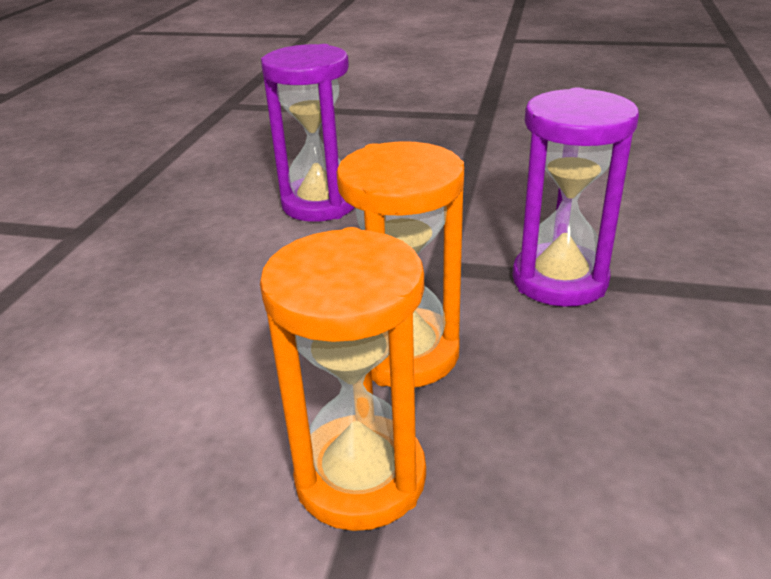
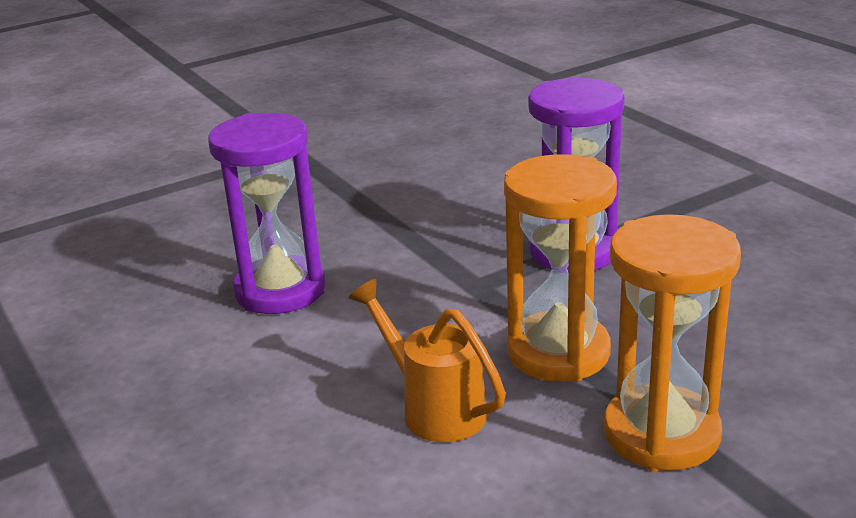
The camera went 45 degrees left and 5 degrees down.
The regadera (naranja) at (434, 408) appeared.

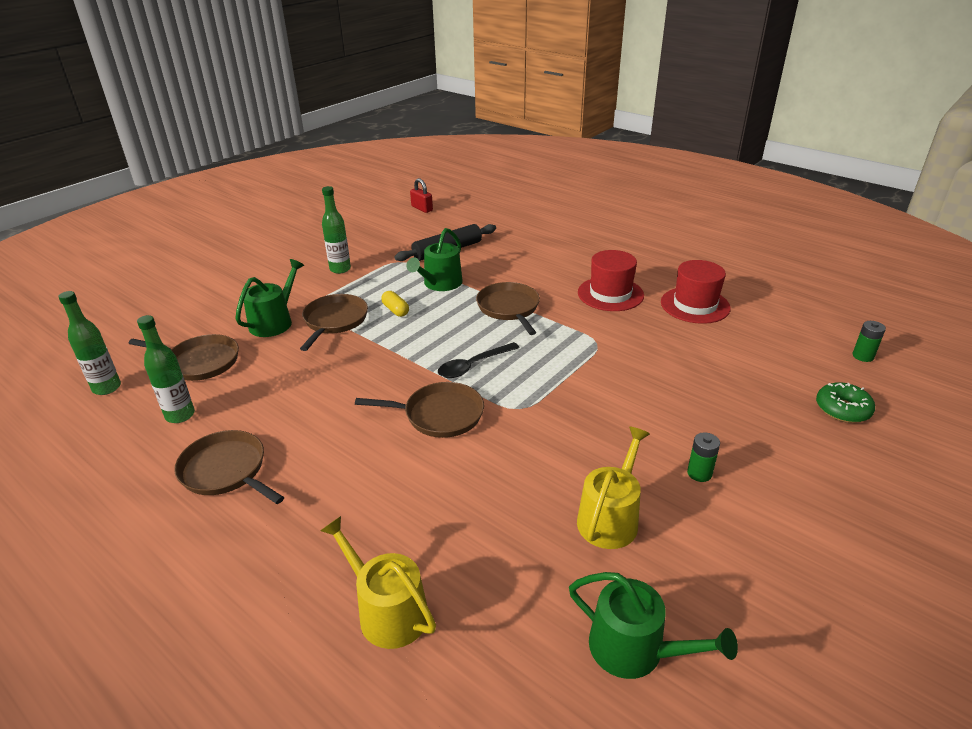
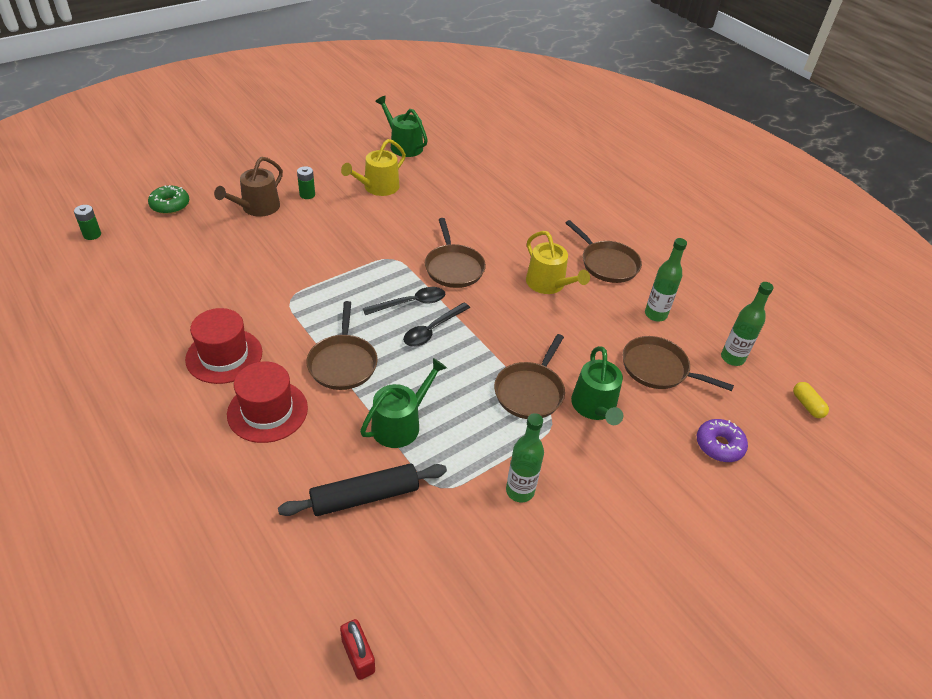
The camera went 170 degrees left and 10 degrees up.
The regadera (marrón) at (257, 208) appeared.
The cuchara (negro) at (432, 330) appeared.
The rosquilla (morado) at (719, 445) appeared.
The regadera (amarillo) moved from (387, 611) to (549, 284).
The cápsula (amarillo) moved from (395, 310) to (807, 405).
The sombrero (rojo) moved from (695, 305) to (267, 411).
The regadera (verde) at (274, 322) turned 45 degrees counterclockwise.
The sartén (marrón) at (439, 415) turned 120 degrees counterclockwise.

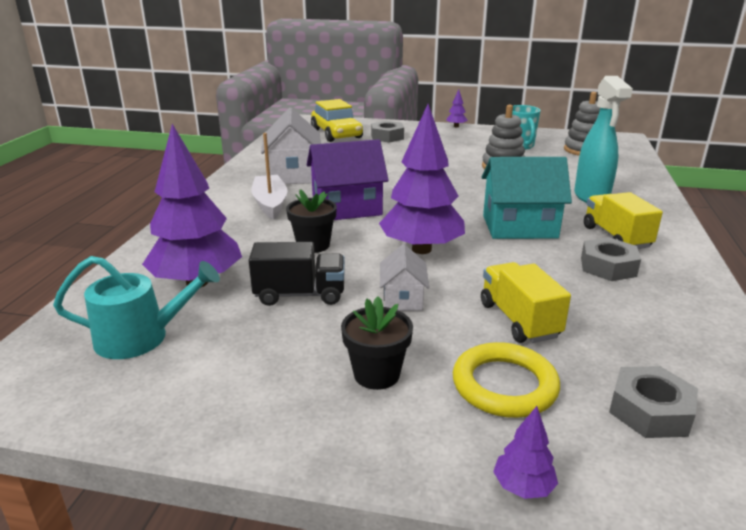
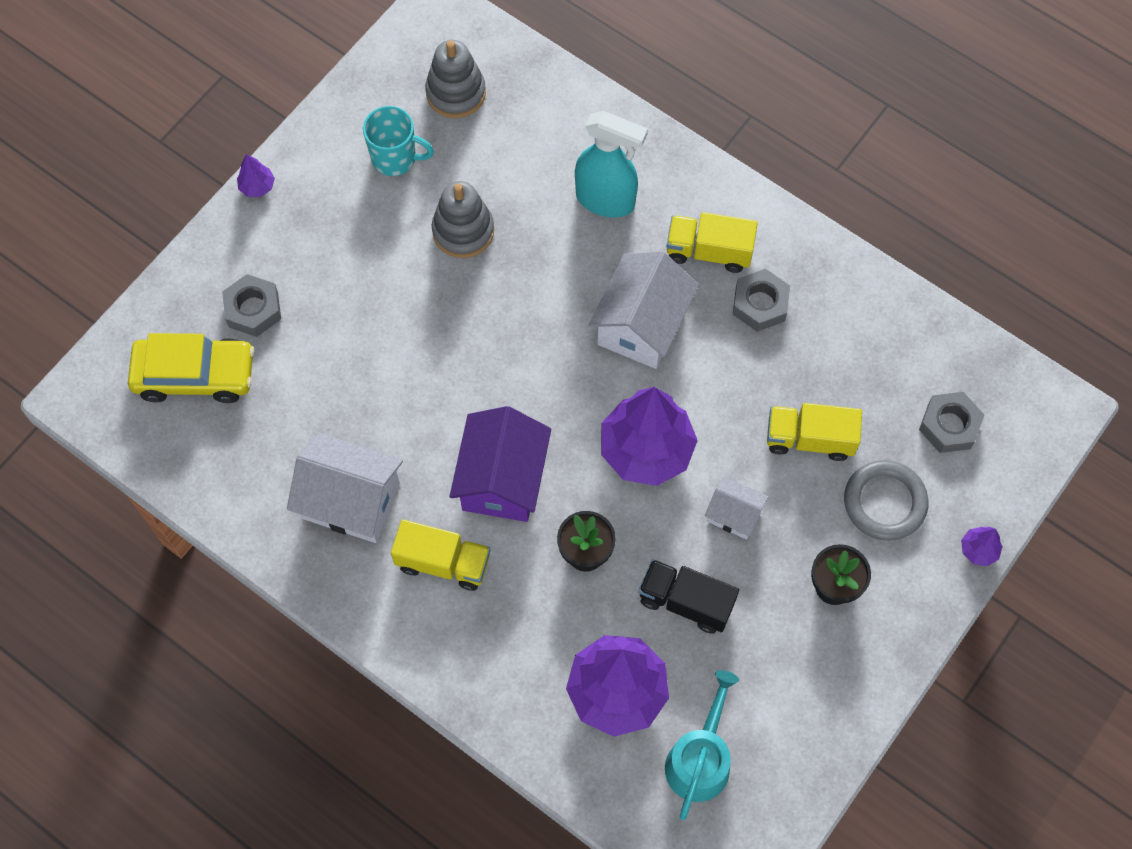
The camera went 65 degrees left and 40 degrees up.
The barco (blanco) at (270, 204) was replaced by the camión (amarillo) at (443, 562).
The anillo (amarillo) at (504, 385) became the anillo (gris) at (884, 502).
The casa (turquesa) at (519, 227) became the casa (blanco) at (641, 325).
The camión (negro) at (300, 294) turned 90 degrees counterclockwise.

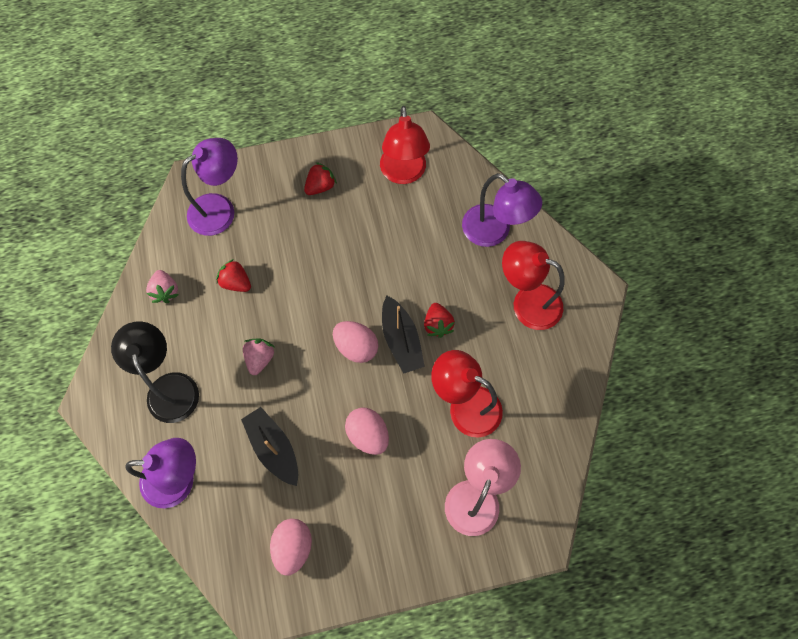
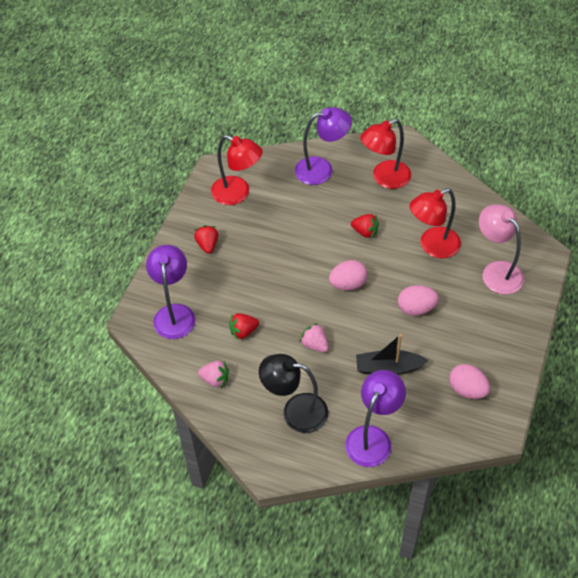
The camera went 55 degrees left and 15 degrees down.
The barco (negro) at (401, 340) disappeared.

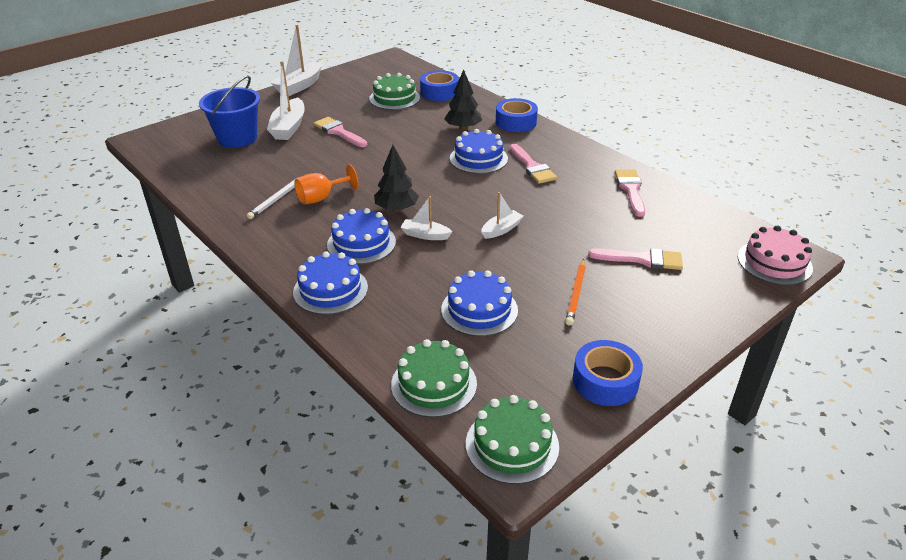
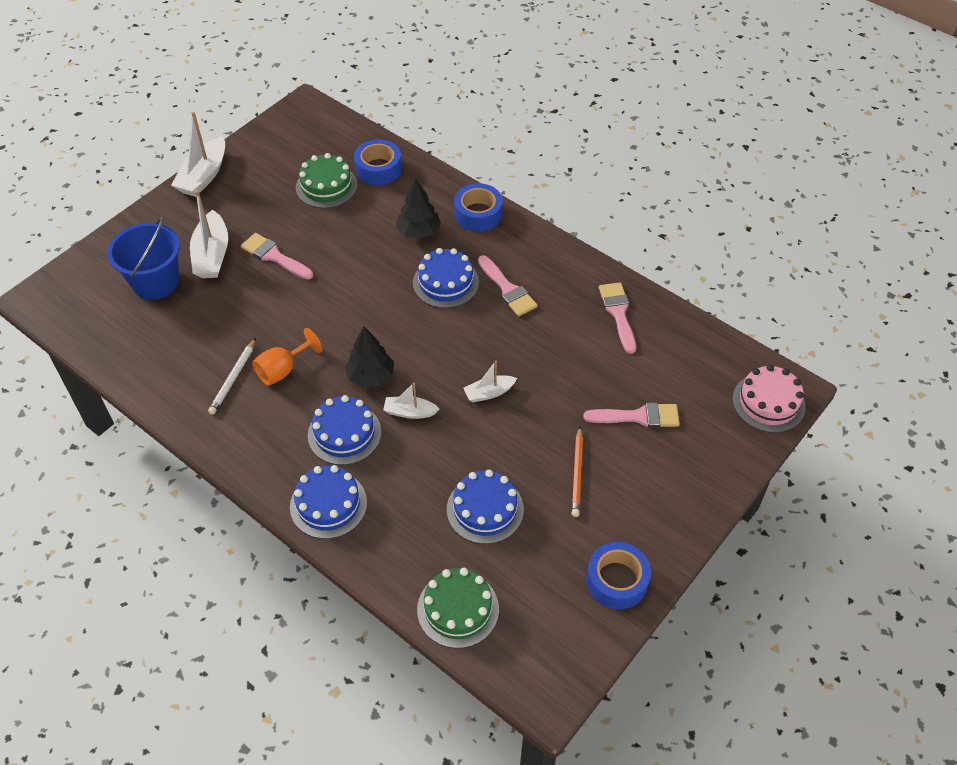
The camera went 10 degrees left and 15 degrees up.
The tarta (verde) at (512, 445) disappeared.
The barco (blanco) at (501, 229) turned 150 degrees counterclockwise.

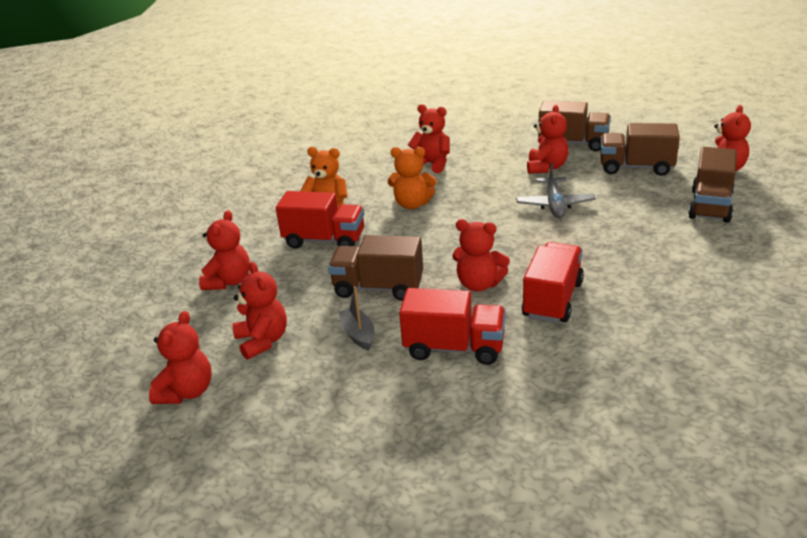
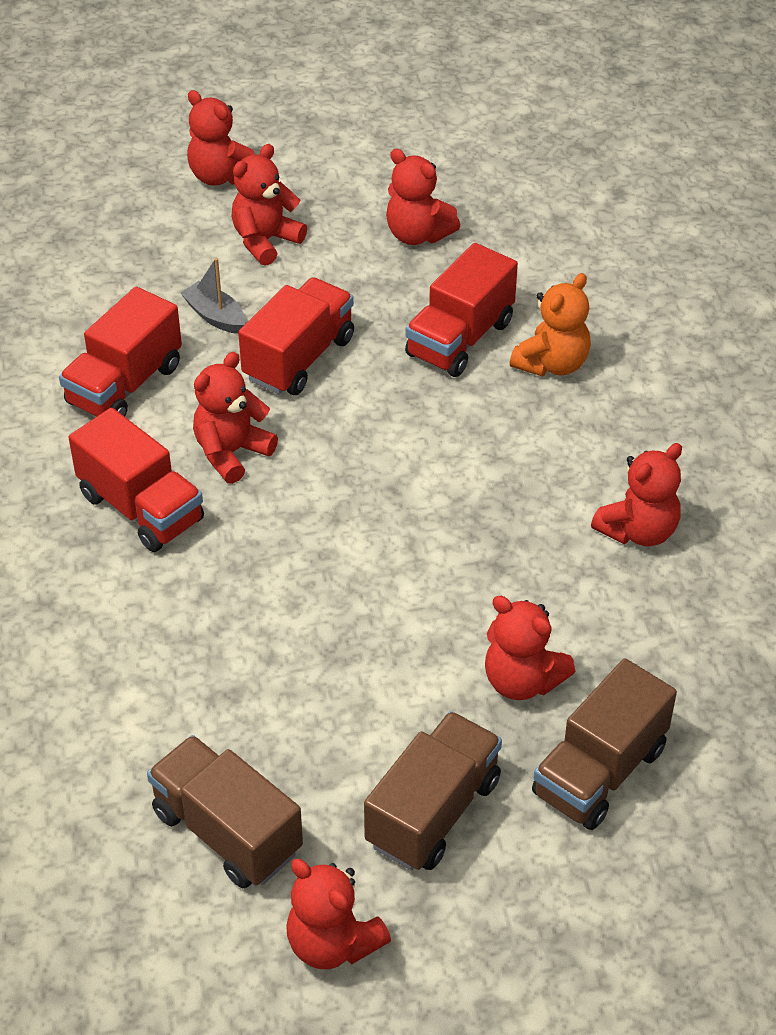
The camera went 110 degrees right and 15 degrees up.
The osito (naranja) at (412, 204) disappeared.
The avión (gris) at (555, 204) disappeared.
The camión (marrón) at (378, 288) became the camión (rojo) at (299, 358).
The osito (rojo) at (262, 341) turned 135 degrees clockwise.
The barco (gris) at (358, 334) turned 135 degrees counterclockwise.

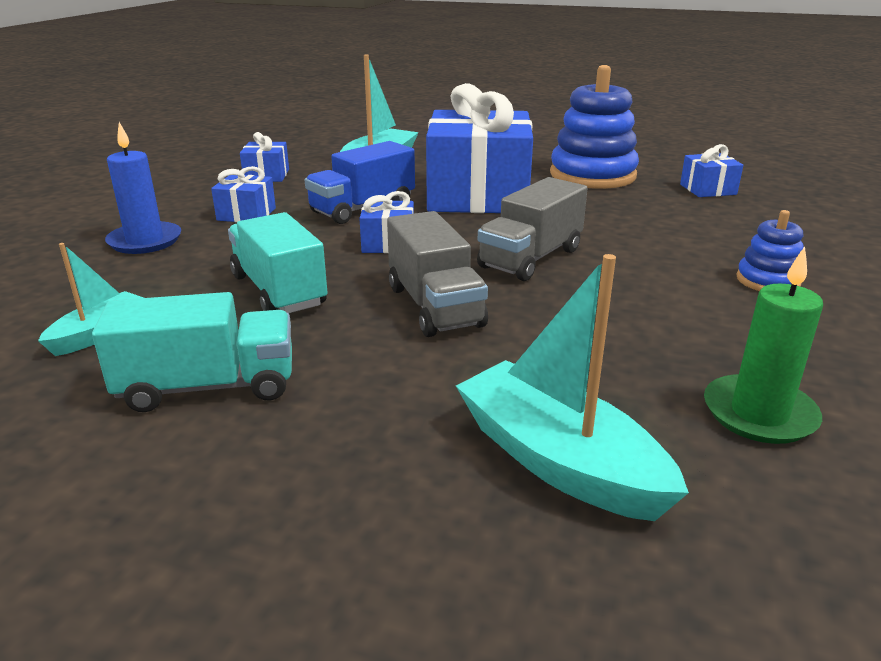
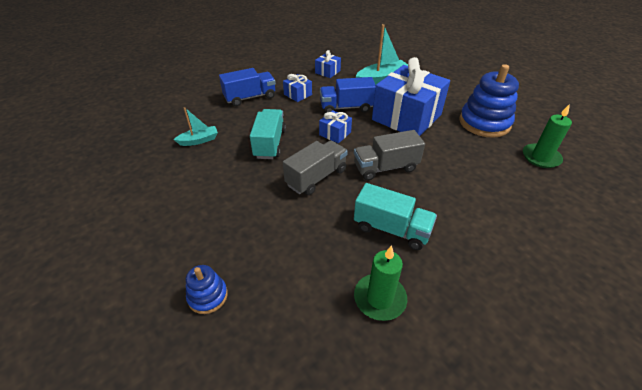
The camera went 35 degrees right and 15 degrees up.
The barco (turquesa) at (559, 461) disappeared.
The camión (turquesa) moved from (208, 387) to (391, 229).
The juguete apilable (azul) moved from (767, 281) to (208, 296).
The vela (azul) at (145, 241) was replaced by the camión (azul) at (250, 97).
The regalo (azul) at (708, 189) was replaced by the vela (verde) at (541, 157).
The camión (gris) at (435, 306) turned 150 degrees counterclockwise.

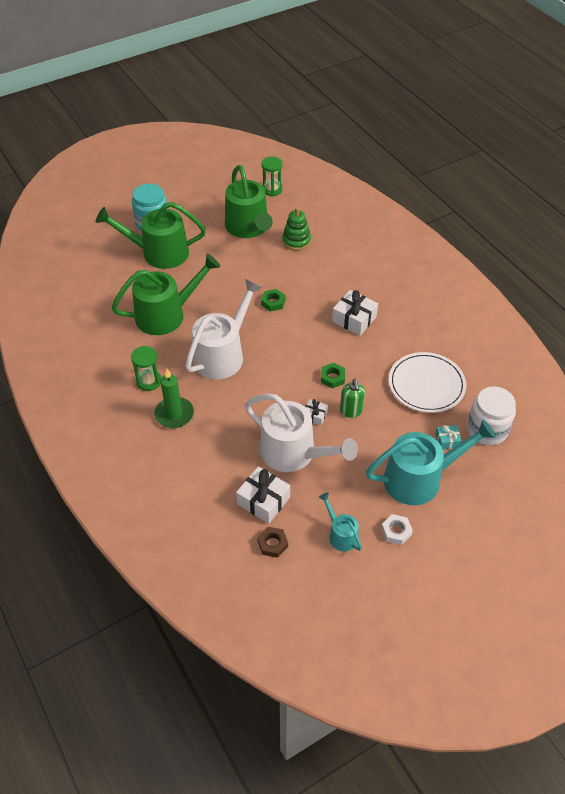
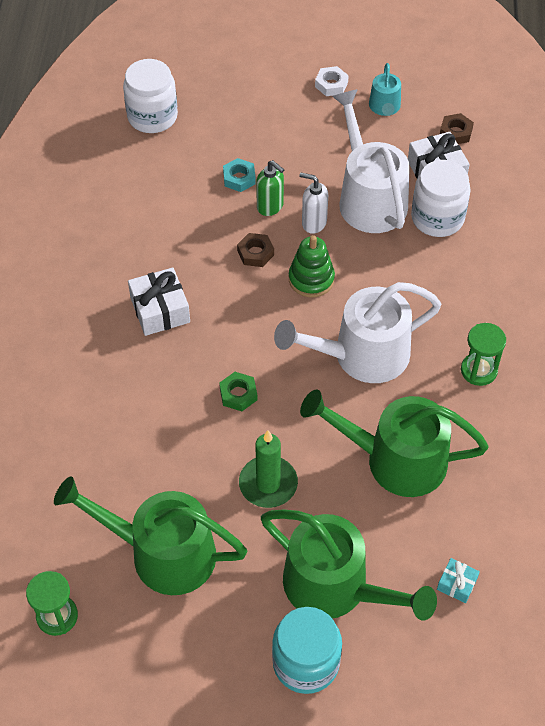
The camera went 145 degrees left and 5 degrees up.
The regadera (turquesa) at (419, 478) disappeared.
The plato (blanco) at (426, 384) disappeared.
The tuerca (turquesa) at (239, 178) appeared.
The tarro (blanco) at (437, 218) appeared.
The vela (verde) moved from (174, 414) to (268, 484).
The juguete apilable (verde) moved from (296, 241) to (311, 279).
The regalo (turquesa) moved from (447, 440) to (457, 584).
The regalo (blanco) at (315, 416) was replaced by the dispensador de jabón (blanco) at (313, 223).
The tuerca (verde) at (332, 377) became the tuerca (marrón) at (255, 253).
The regadera (verde) at (248, 227) turned 90 degrees counterclockwise.
The dispensador de jabón (verde) at (351, 411) turned 105 degrees clockwise.

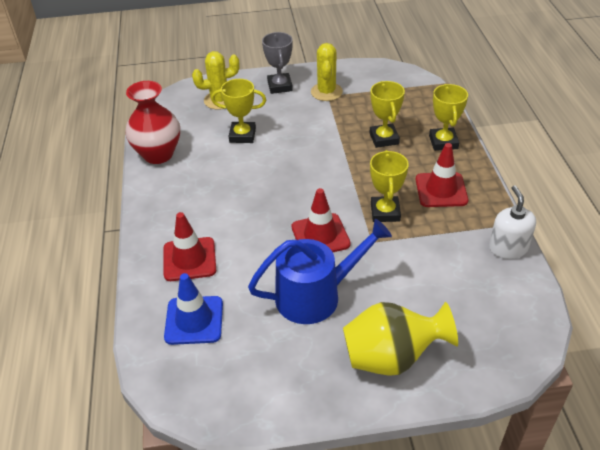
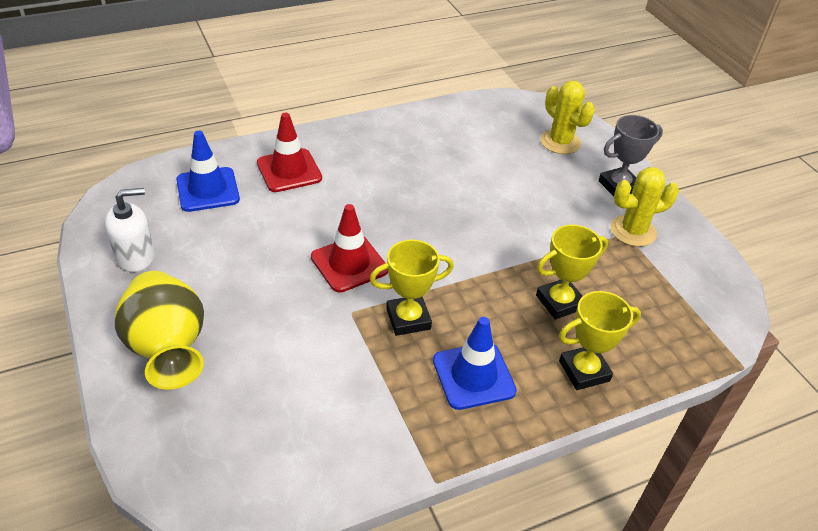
The camera went 70 degrees right and 0 degrees up.
The florero (rojo) at (158, 154) disappeared.
The trofeo (amarillo) at (242, 135) disappeared.
The regadera (azul) at (315, 295) disappeared.
The dispensador de jabón (blanco) moved from (508, 248) to (135, 256).
The cono de tráfico (rojo) at (441, 190) became the cono de tráfico (azul) at (473, 376).

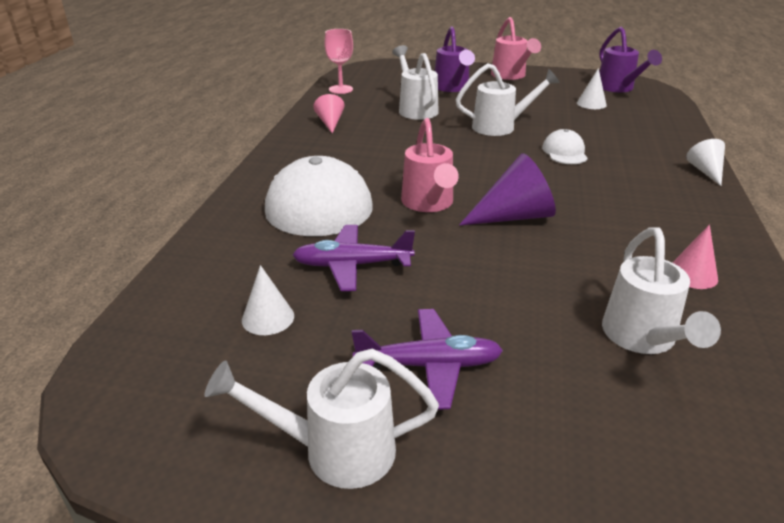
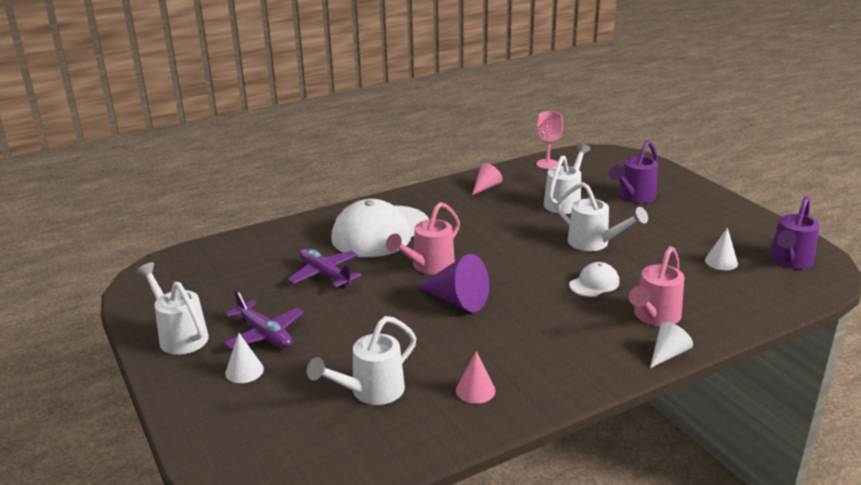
The camera went 50 degrees right and 5 degrees down.
The cono (blanco) moved from (268, 318) to (244, 371).
The regadera (rosa) moved from (510, 76) to (654, 317).

